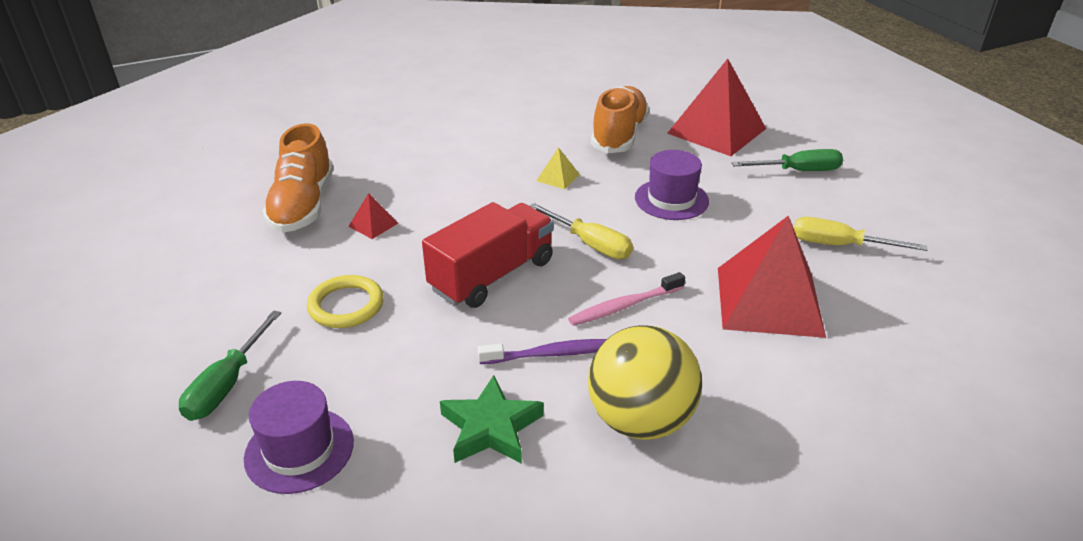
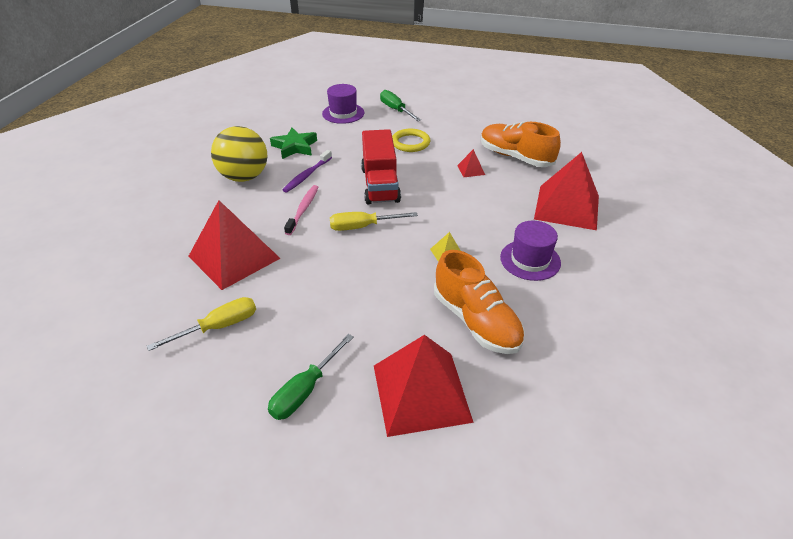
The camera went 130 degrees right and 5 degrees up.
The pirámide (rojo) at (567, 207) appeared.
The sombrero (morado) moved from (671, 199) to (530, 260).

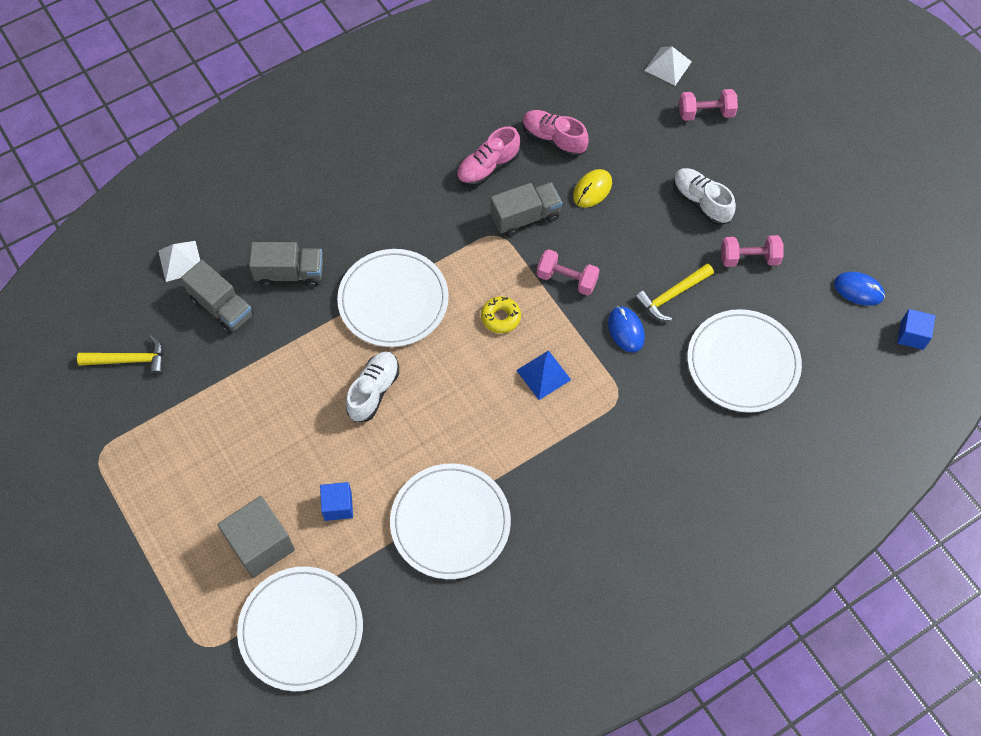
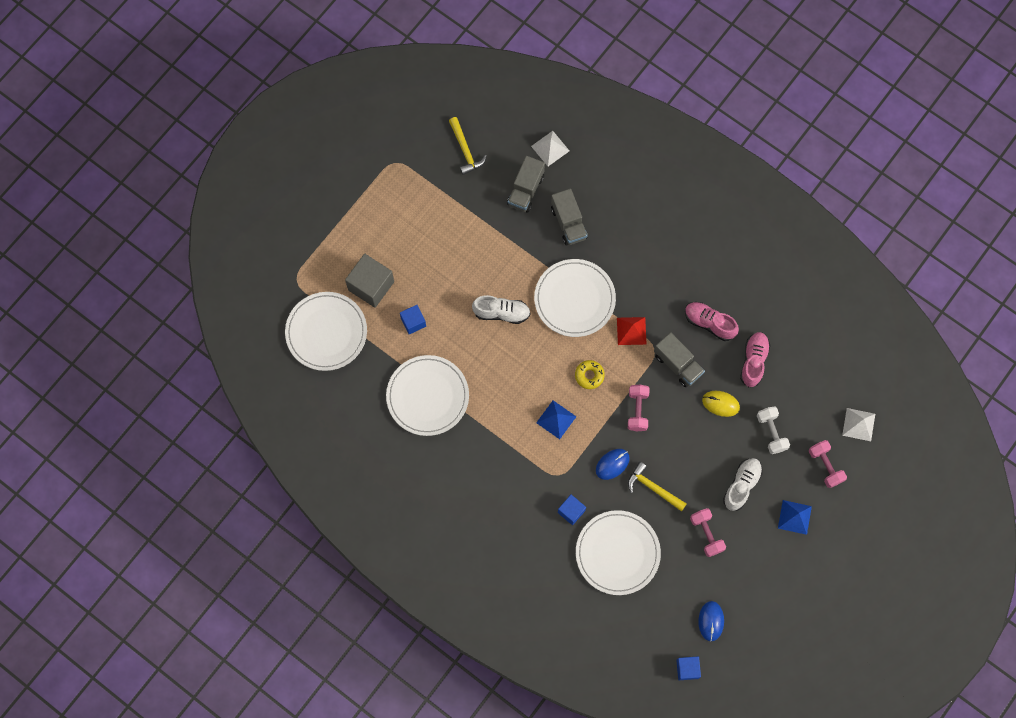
The camera went 70 degrees right and 10 degrees up.
The cubo (azul) at (571, 511) appeared.
The pirámide (rojo) at (631, 331) appeared.
The mancuerna (blanco) at (771, 432) appeared.
The pirámide (azul) at (794, 517) appeared.

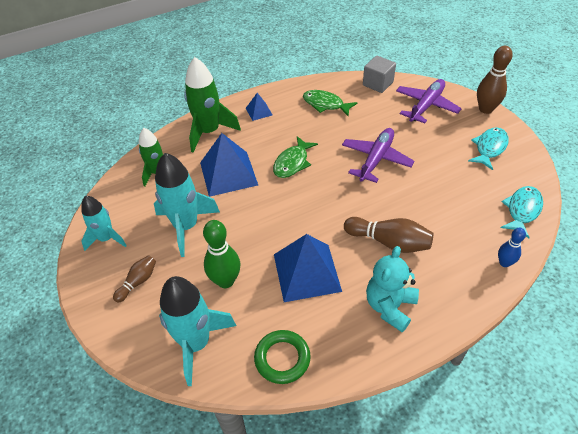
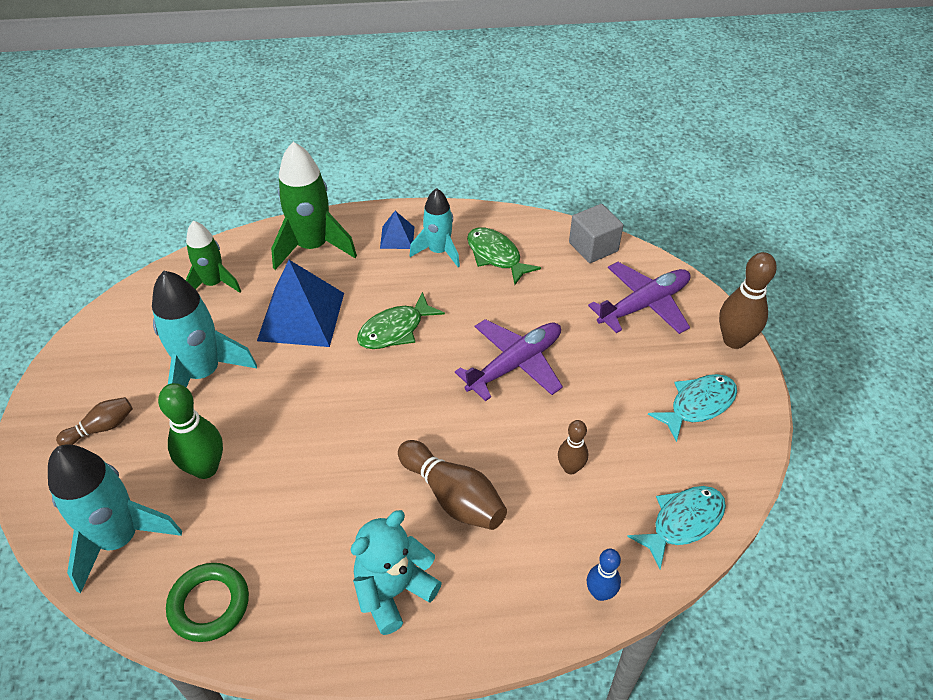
The camera went 20 degrees right and 0 degrees up.
The pirámide (azul) at (307, 272) disappeared.
The bolo (marrón) at (570, 468) appeared.
The cohete (turquesa) moved from (106, 238) to (438, 251).

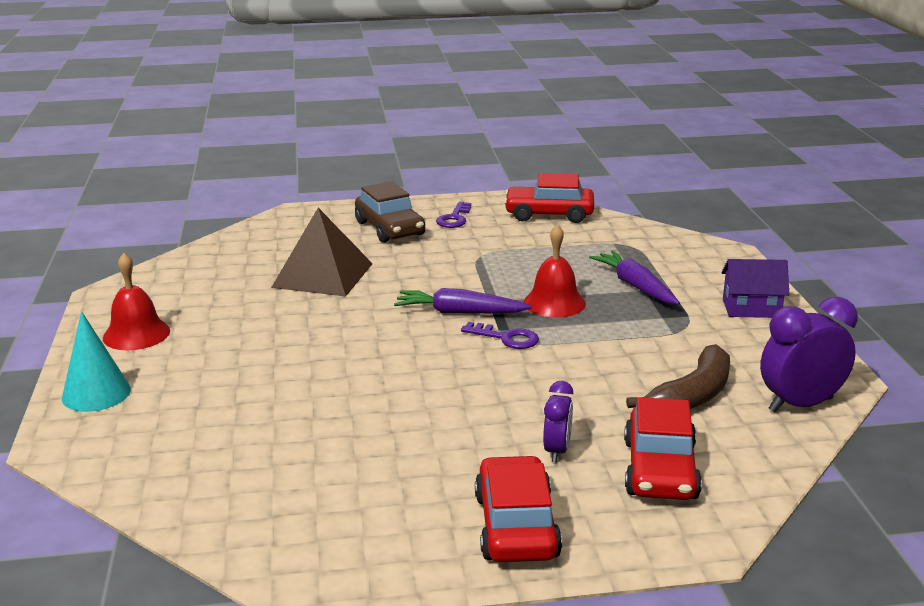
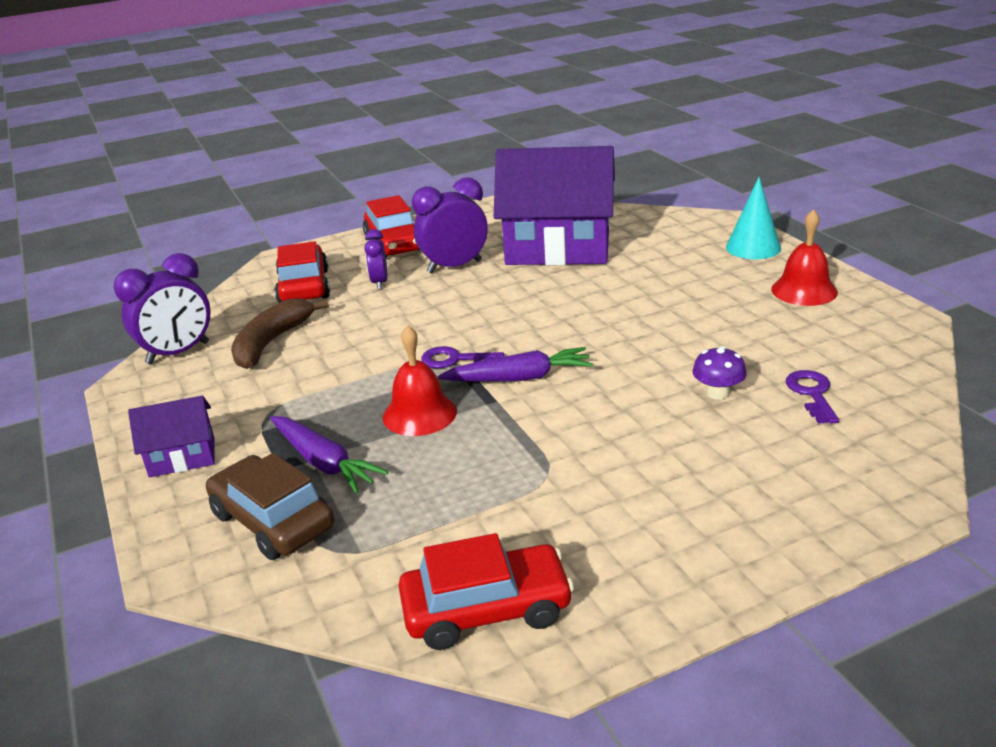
The camera went 165 degrees right and 5 degrees up.
The despertador (morado) at (454, 267) appeared.
The casa (morado) at (558, 248) appeared.
The coche (marrón) moved from (390, 228) to (272, 521).
The llave (morado) moved from (454, 218) to (812, 394).
The pirámide (marrón) at (322, 275) was replaced by the seta (morado) at (718, 393).

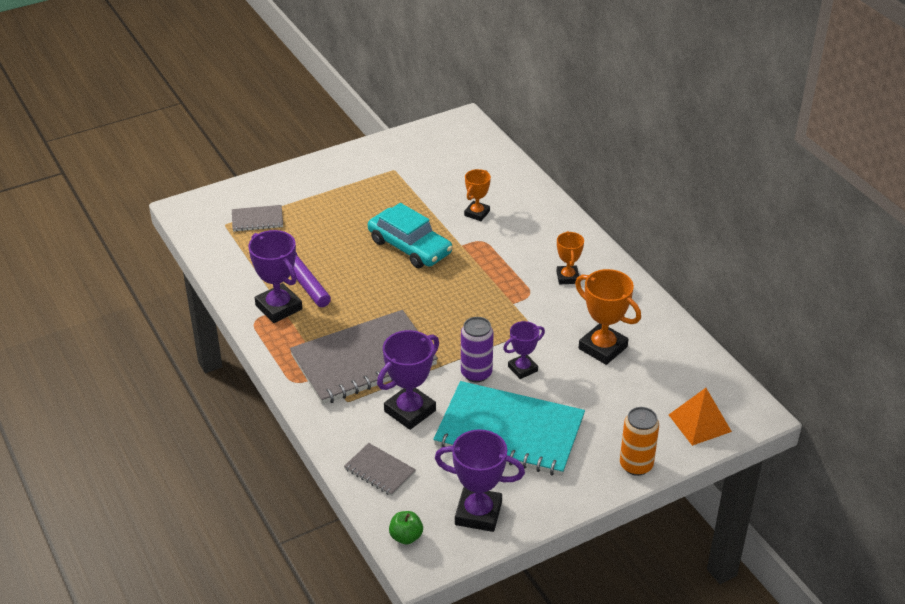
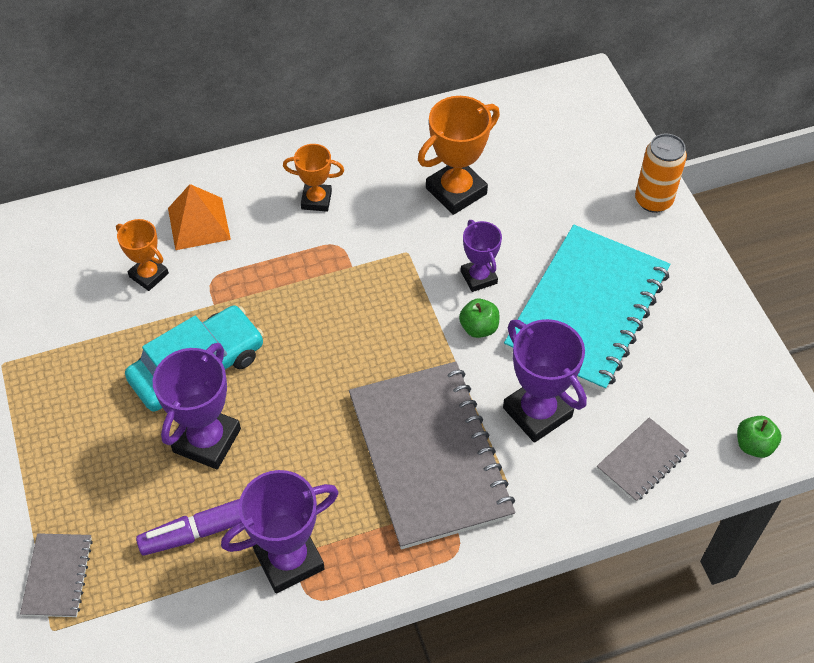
The camera went 80 degrees left and 15 degrees up.
The trofeo (morado) moved from (478, 513) to (207, 440).
The pirámide (naranja) moved from (699, 423) to (199, 223).
The lata (morado) at (476, 373) was replaced by the manzana (verde) at (479, 328).

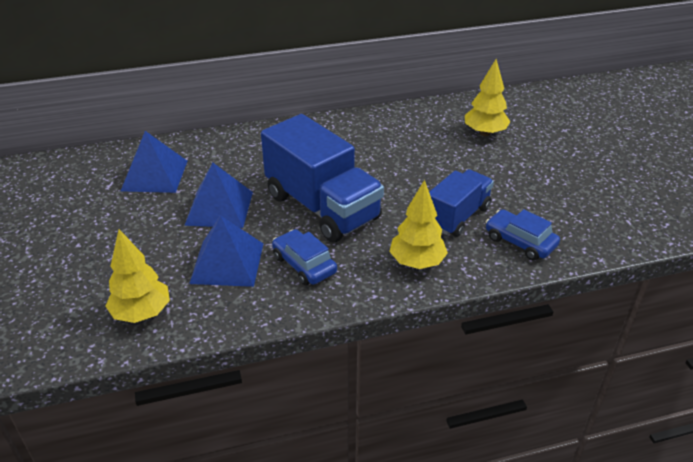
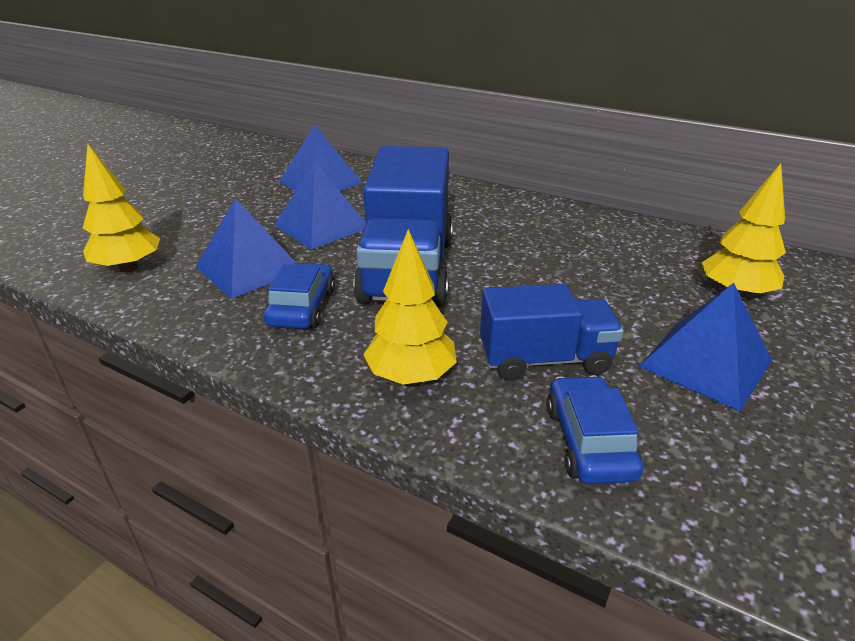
The camera went 45 degrees right and 5 degrees down.
The pirámide (azul) at (705, 363) appeared.

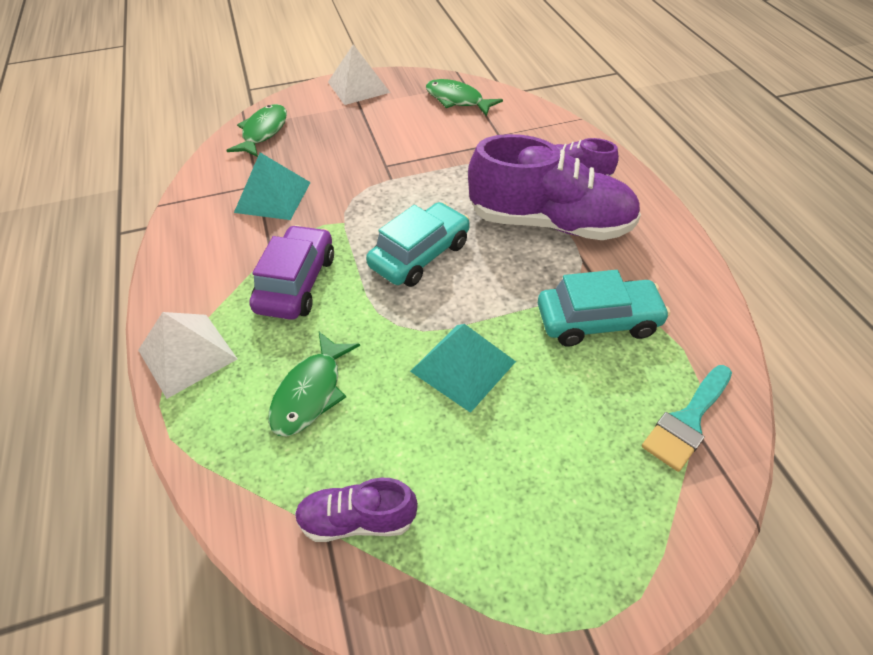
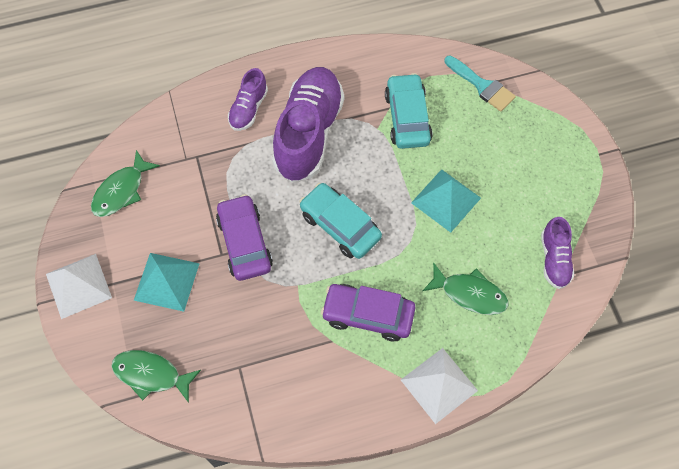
The camera went 90 degrees left and 15 degrees up.
The coche (morado) at (244, 243) appeared.
The pirámide (turquesa) moved from (272, 197) to (166, 281).

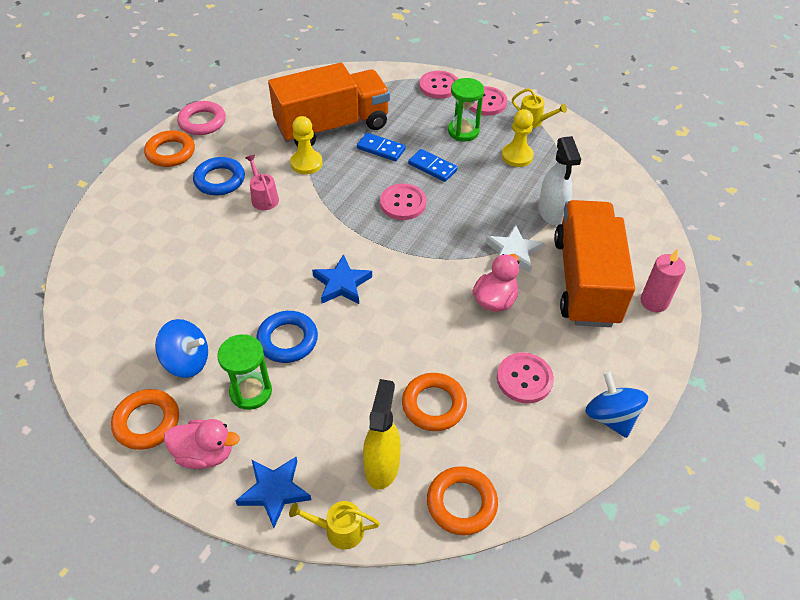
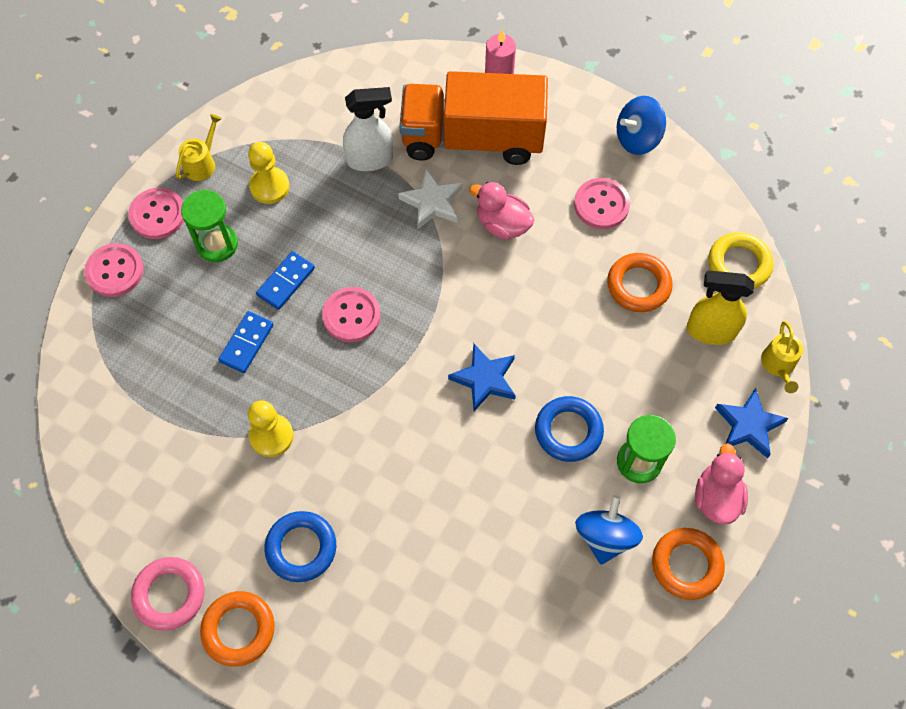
The camera went 90 degrees left and 15 degrees up.
The regadera (rosa) at (263, 197) disappeared.
The camión (naranja) at (332, 126) disappeared.
The anillo (naranja) at (461, 503) became the anillo (amarillo) at (739, 264).

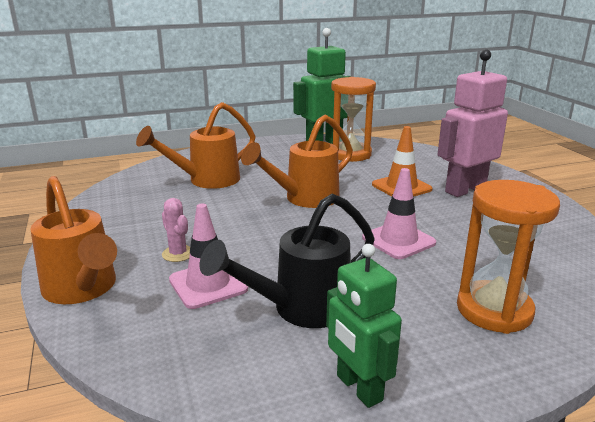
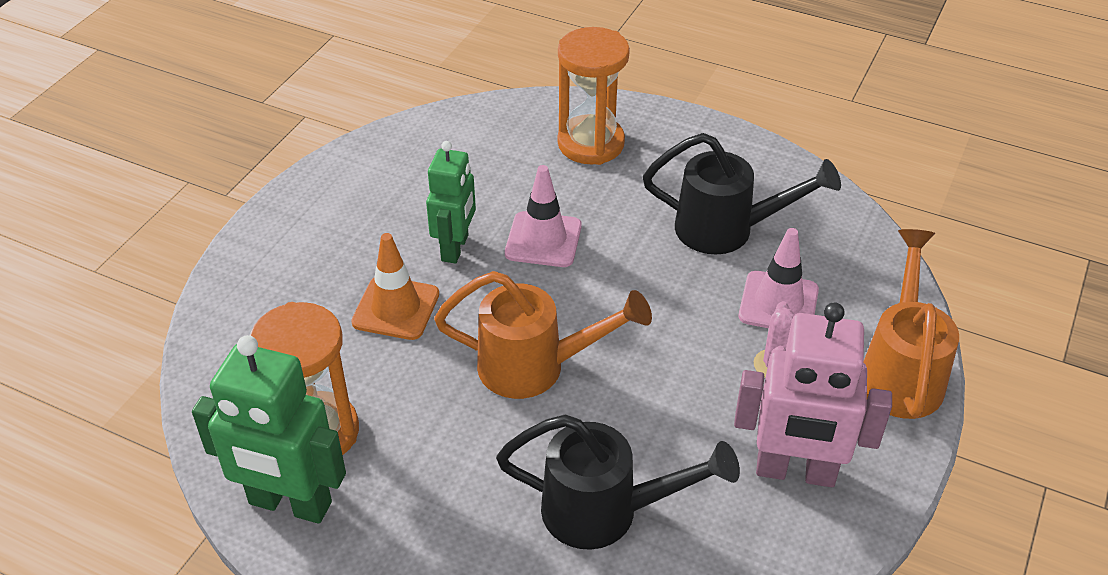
The camera went 135 degrees left and 20 degrees up.
The robot (verde) moved from (358, 388) to (455, 248).
The robot (rosa) moved from (465, 189) to (795, 472).
The regadera (naranja) at (206, 181) became the regadera (negro) at (607, 512).

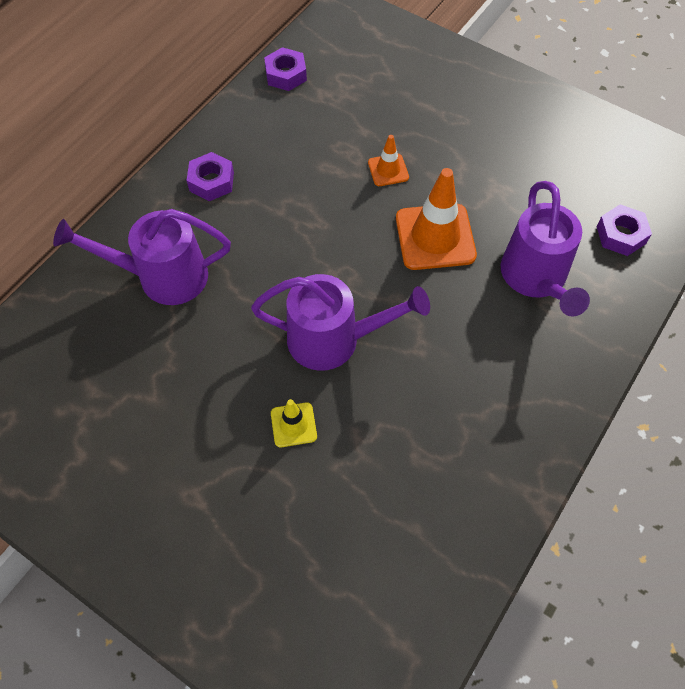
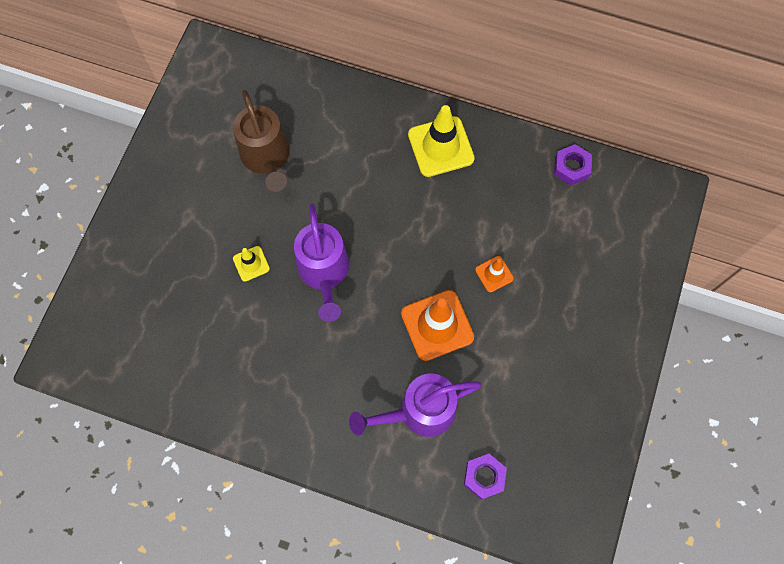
The camera went 75 degrees right and 10 degrees up.
The regadera (morado) at (162, 277) disappeared.
The regadera (marrón) at (267, 158) appeared.
The tuerca (morado) at (211, 181) was replaced by the cono de tráfico (amarillo) at (441, 147).

